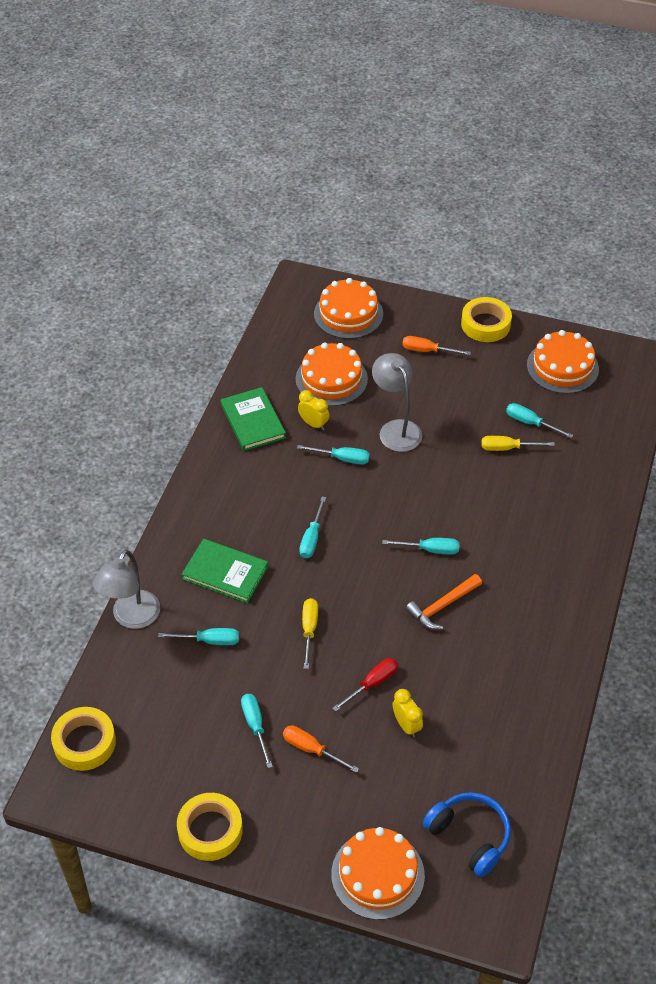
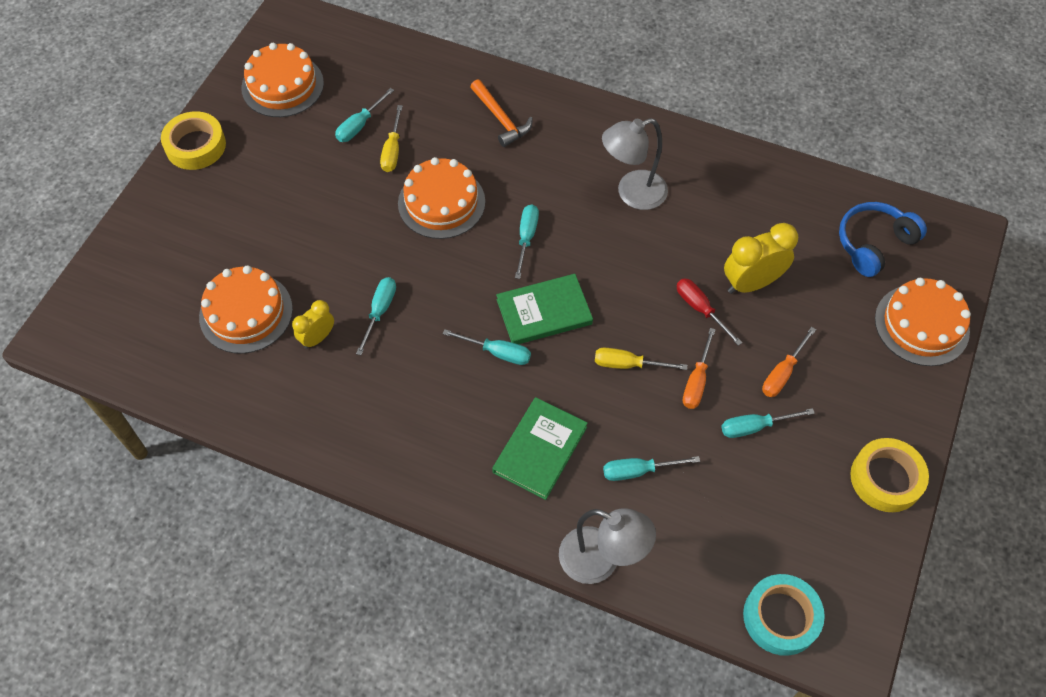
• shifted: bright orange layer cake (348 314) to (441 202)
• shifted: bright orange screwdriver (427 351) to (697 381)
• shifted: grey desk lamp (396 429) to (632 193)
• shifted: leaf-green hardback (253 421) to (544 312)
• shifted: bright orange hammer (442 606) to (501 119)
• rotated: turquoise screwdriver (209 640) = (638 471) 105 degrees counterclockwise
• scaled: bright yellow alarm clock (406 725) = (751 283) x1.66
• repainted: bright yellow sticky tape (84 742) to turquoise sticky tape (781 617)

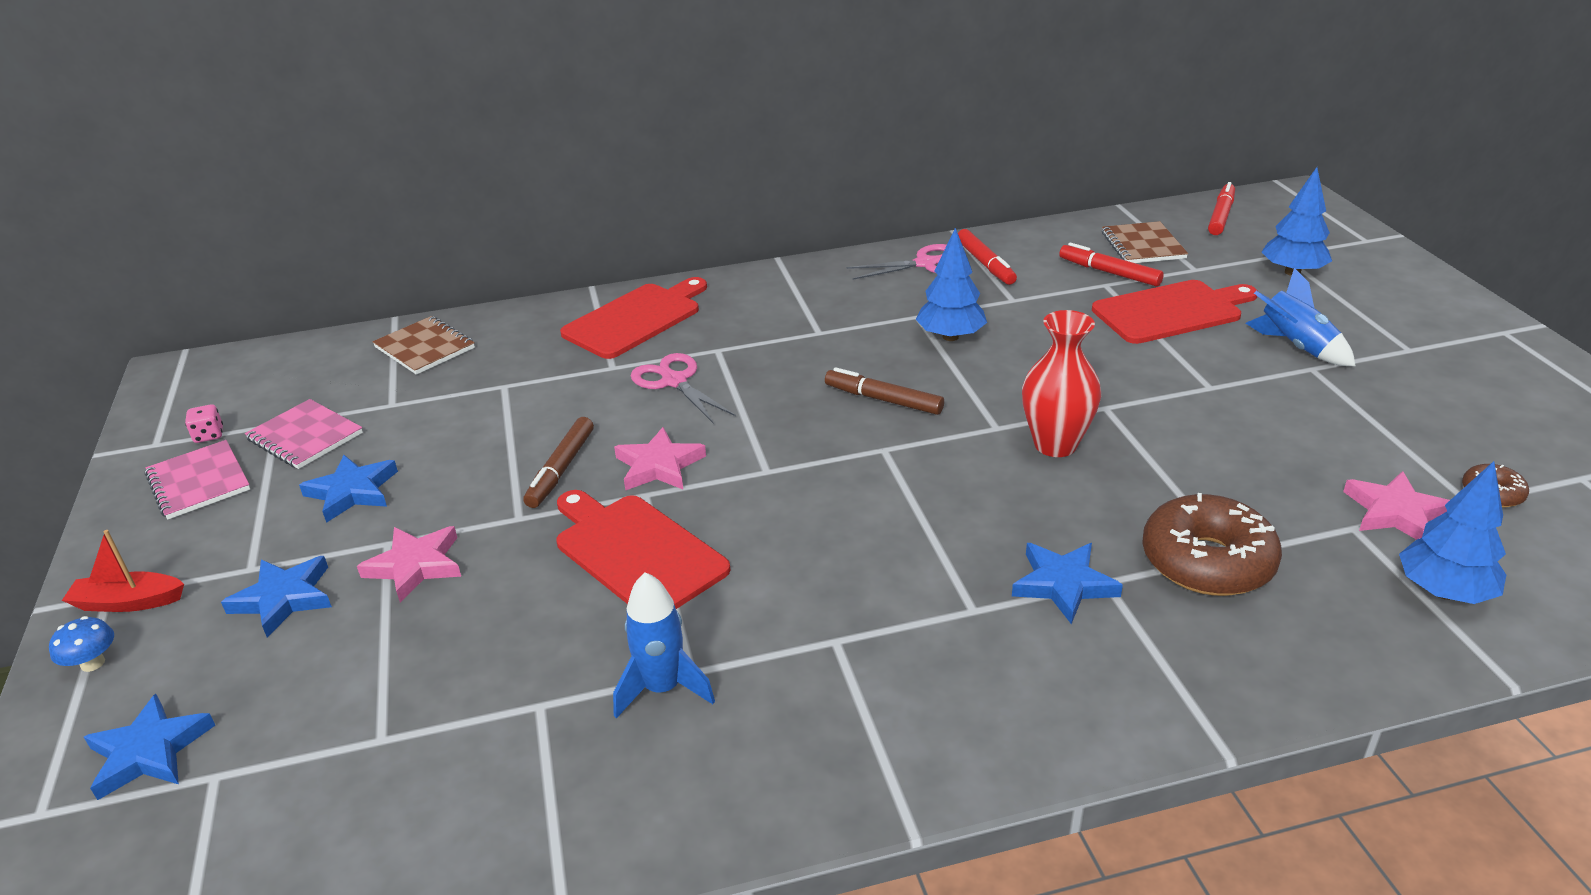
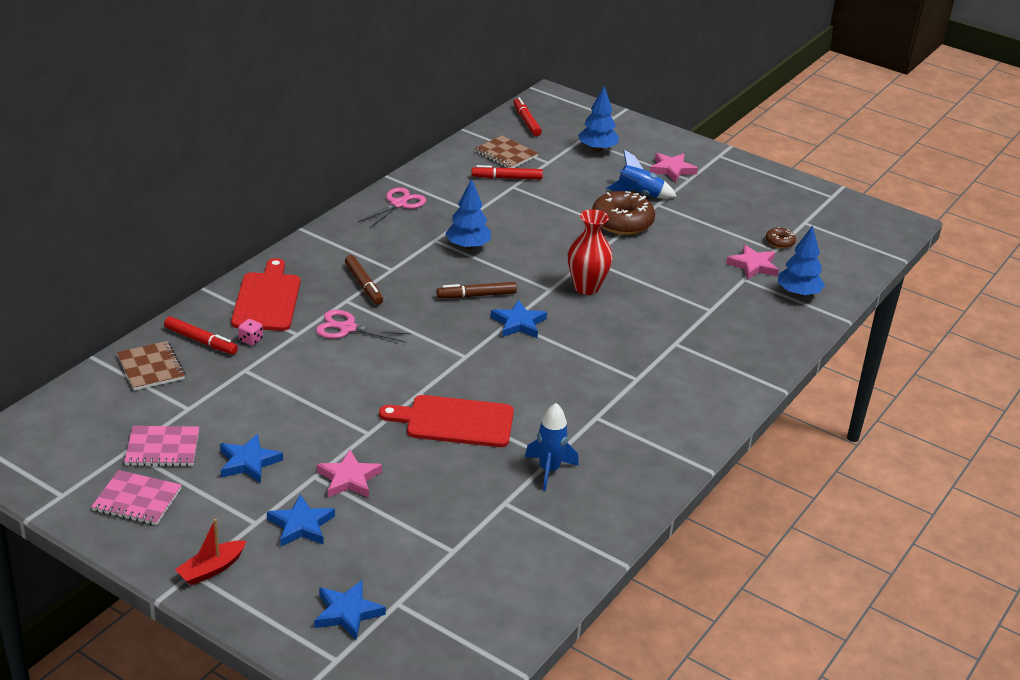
• shifted: red marker pen (985 264) to (201 341)
• gone: red bread board (1171 311)
• rotated: dark brown notepad (425 348) = (151 368) 60 degrees clockwise
• shifted: rose-pink die (209 435) to (251 340)
• shifted: dark brown marker pen (561 469) to (363 285)
• shifted: rose-pink star shape (659 466) to (672 169)
• shifted: dark brown doughnut (1207 561) to (622 222)
• shifted: royal blue star shape (1063 584) to (518 323)
• gone: royal blue fungus (93 663)

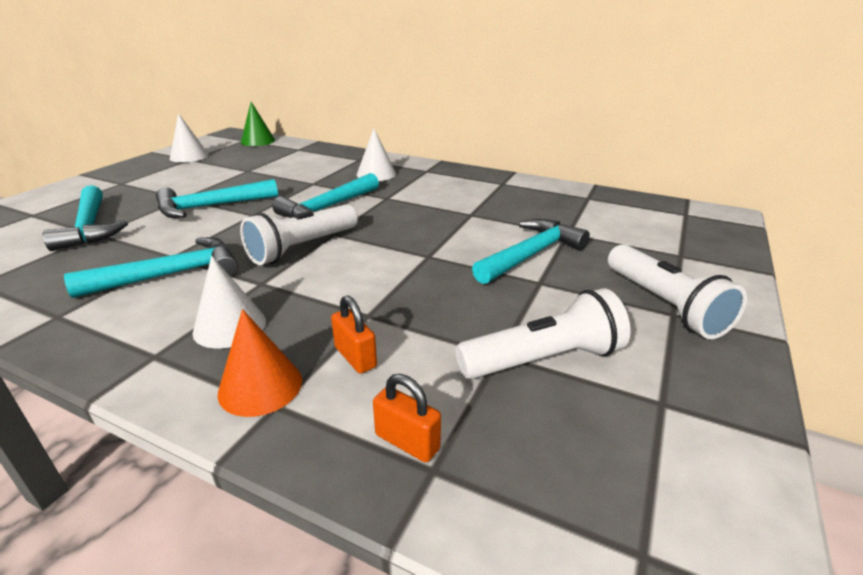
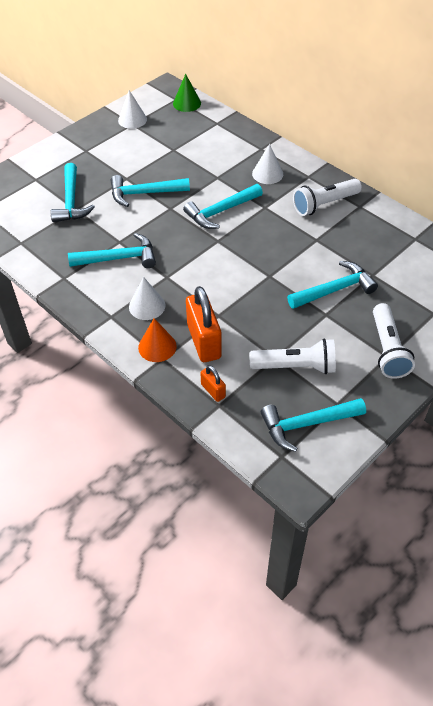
• shifted: white pocket torch (302 247) to (324 204)
• scaled: bright orange lock (355 357) = (204 341) x2.01
• new: turquoise hammer (307 424)

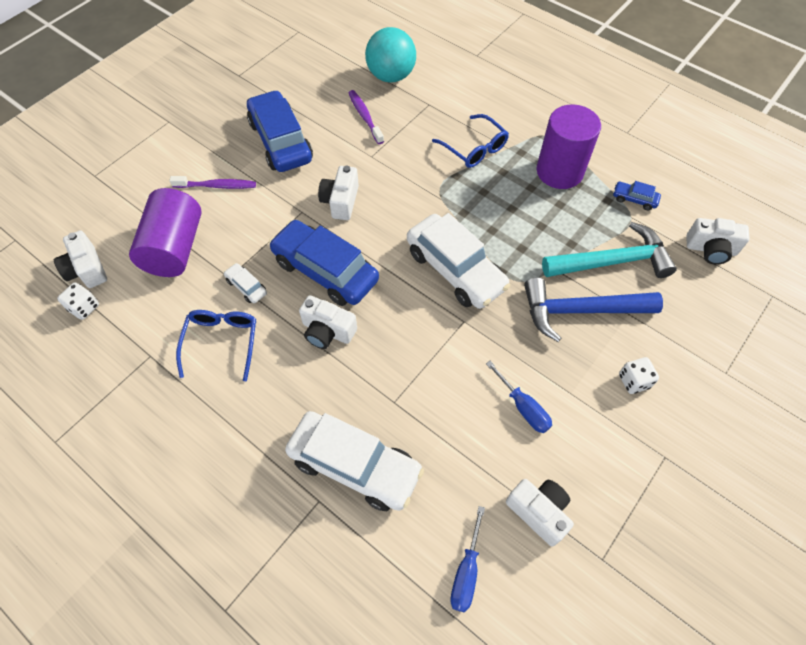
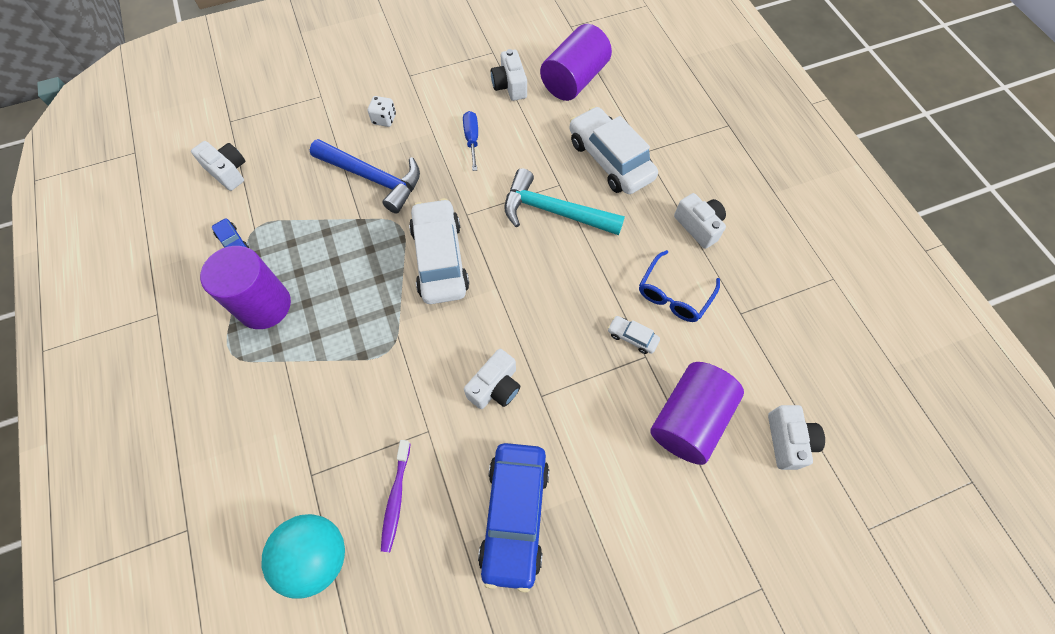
• gone: royal blue glasses (474 148)
• gone: violet dental brush (216 186)
• gone: royal blue automobile (325 270)
• shifted: turquoise hammer (612 261) to (553 211)
• rotated: white automobile (246 287) = (632 337) 135 degrees clockwise
• gone: white die (84 307)
• shifted: white photo camera (327 331) to (699 226)
• swapped: royal blue screwdriver (466 572) to violet cylinder (574 80)

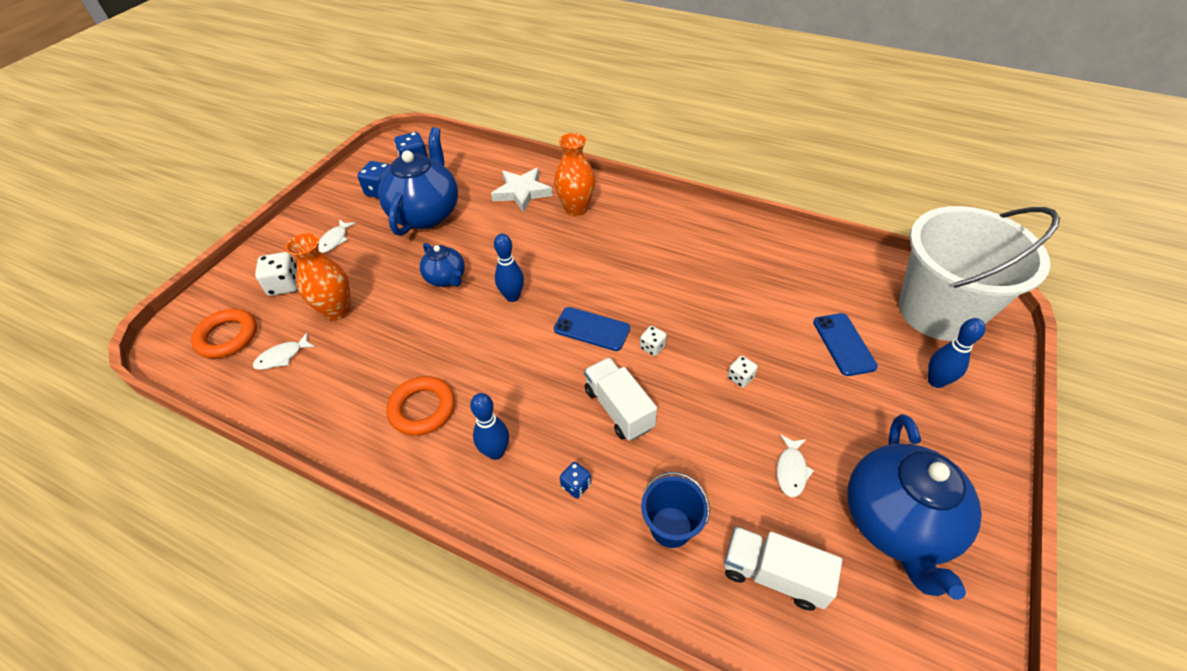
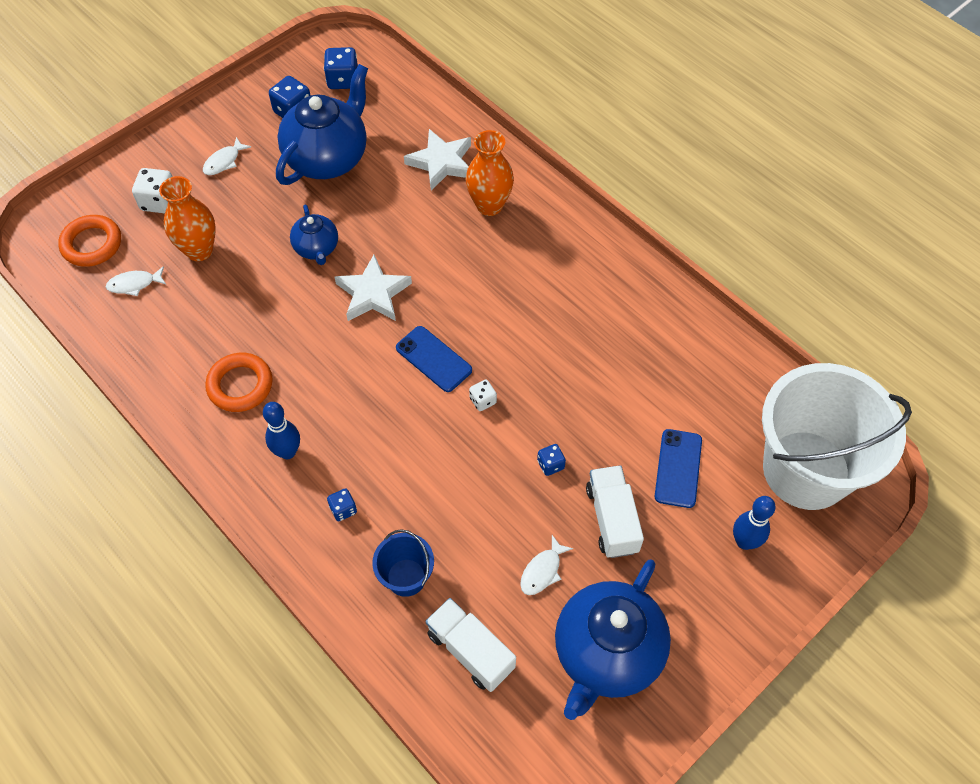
• swapped: royal blue skittle (512 297) to white star shape (373 293)
• repainted: white die (740 378) to royal blue die (550 465)
• shifted: white truck (618 409) to (612 519)

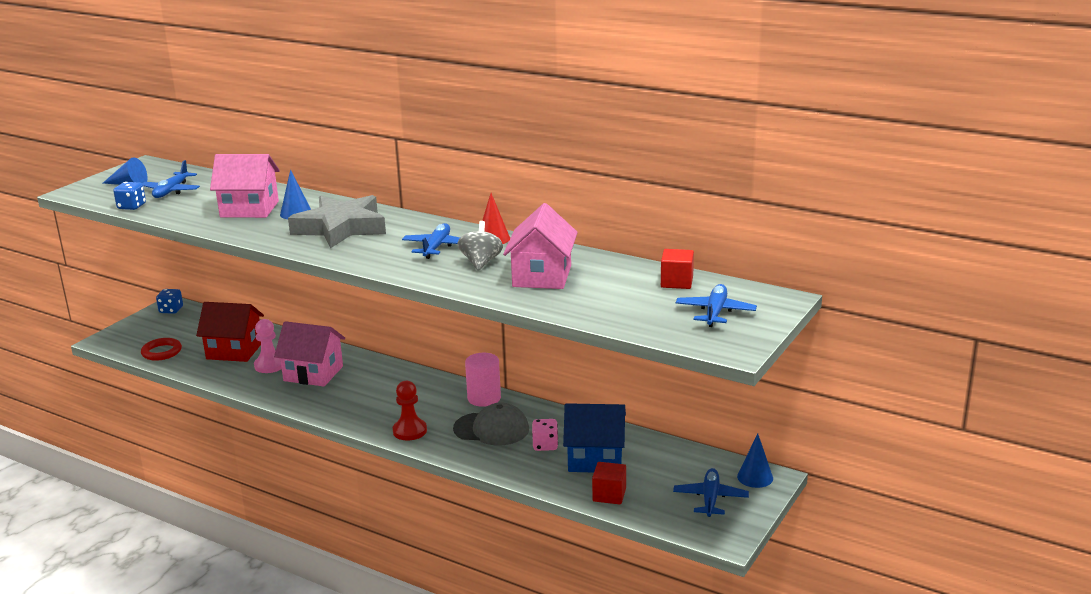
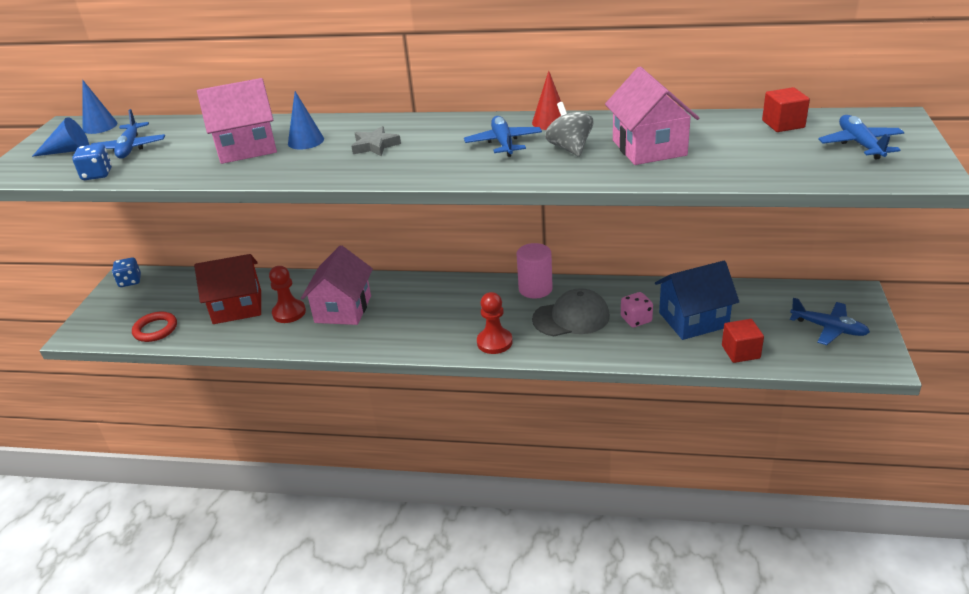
• scaled: grey star shape (341 228) = (375 146) x0.45
• repainted: rose-pink pawn (270 365) to red pawn (289 313)
• rotated: rose-pink house (313 373) = (343 309) 75 degrees counterclockwise
• shifted: royal blue cone shape (755 477) to (100 126)
• rotated: royal blue aeroplane (710 498) = (829 328) 135 degrees clockwise

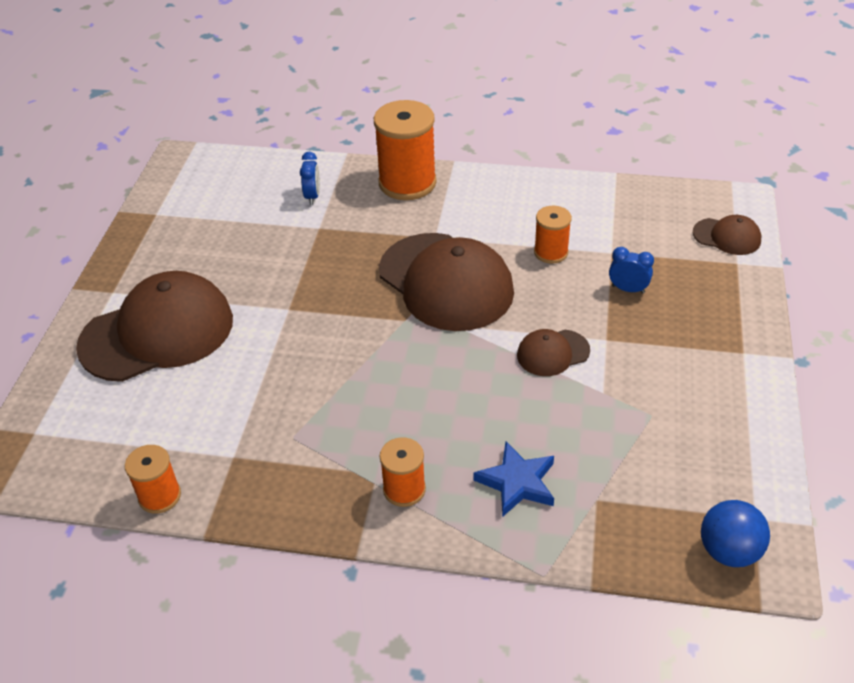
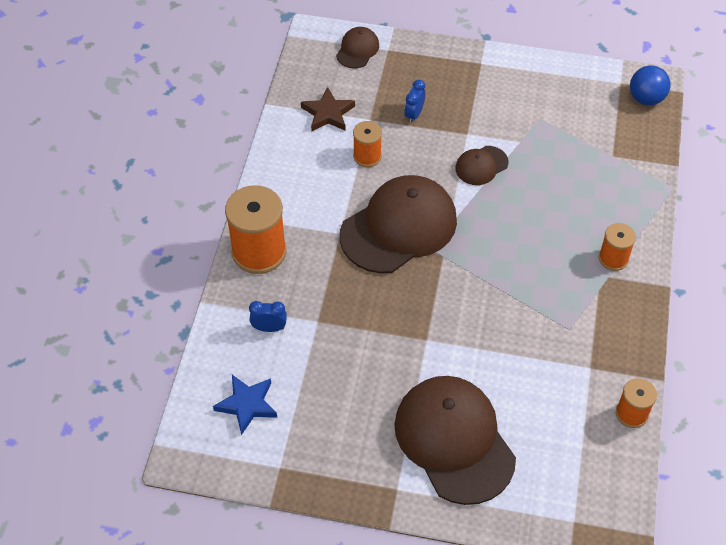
• rotated: dark brown cap (552 353) = (481 166) 75 degrees clockwise
• shifted: royal blue star shape (517 482) to (247 404)
• new: dark brown star shape (328 113)

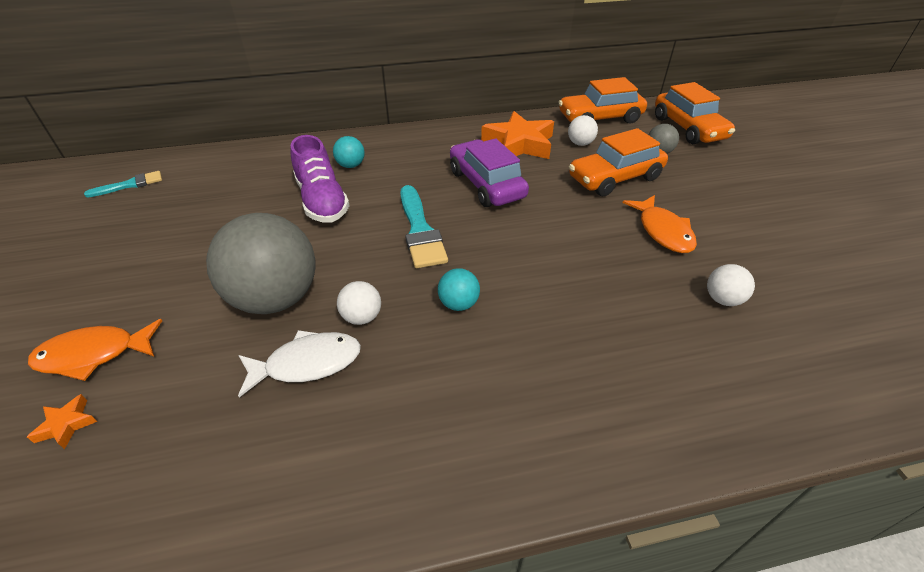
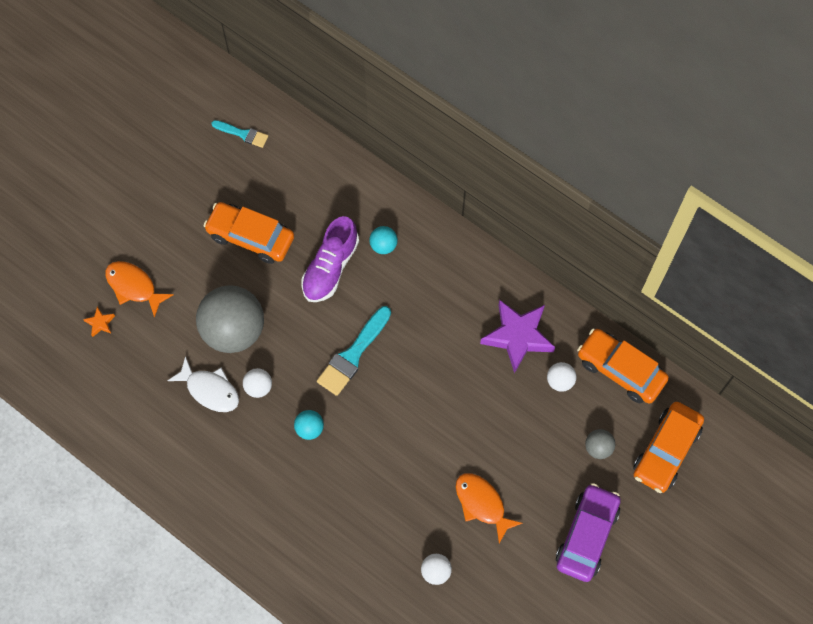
• repainted: bright orange star shape (519 144) to violet star shape (518 336)
• shifted: bright orange automobile (615 178) to (250 237)
• shifted: violet automobile (486 184) to (586 535)
• rotated: bright orange fish figure (662 231) = (482 504) 105 degrees clockwise

